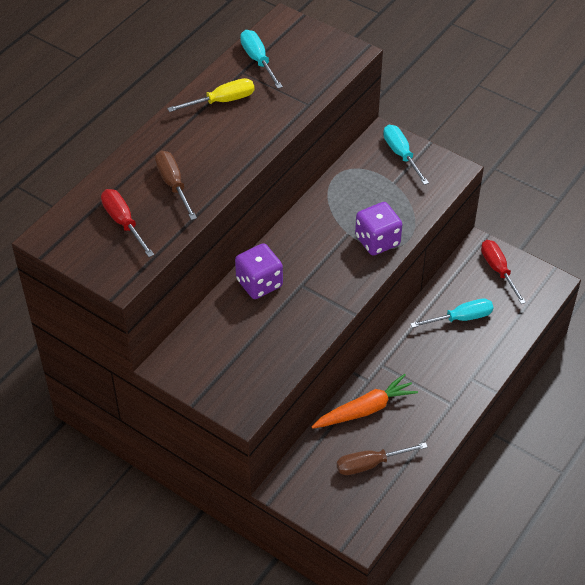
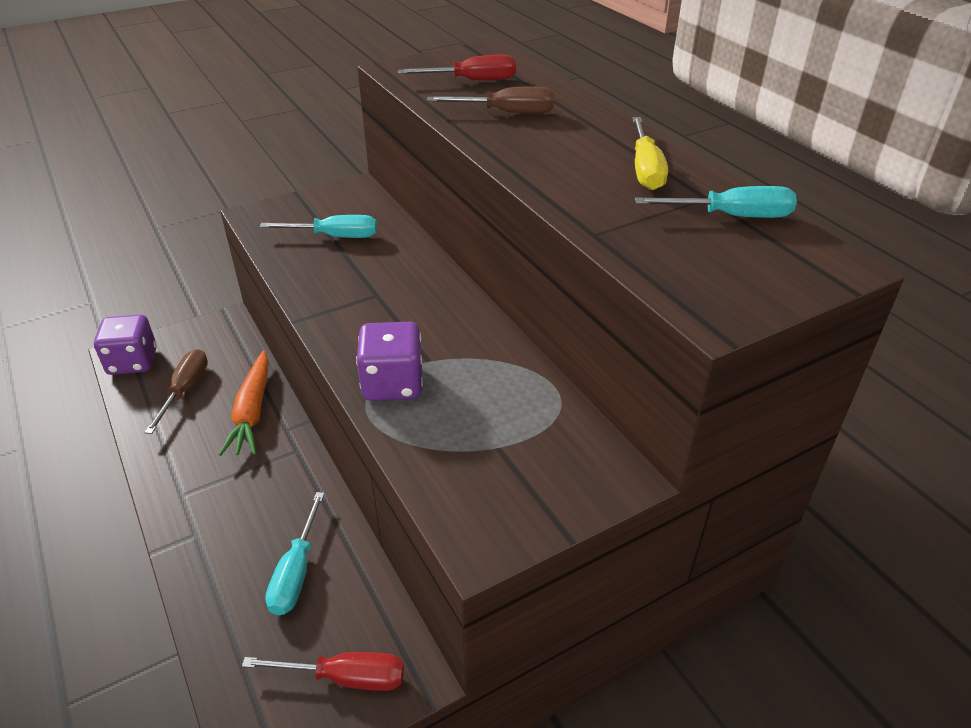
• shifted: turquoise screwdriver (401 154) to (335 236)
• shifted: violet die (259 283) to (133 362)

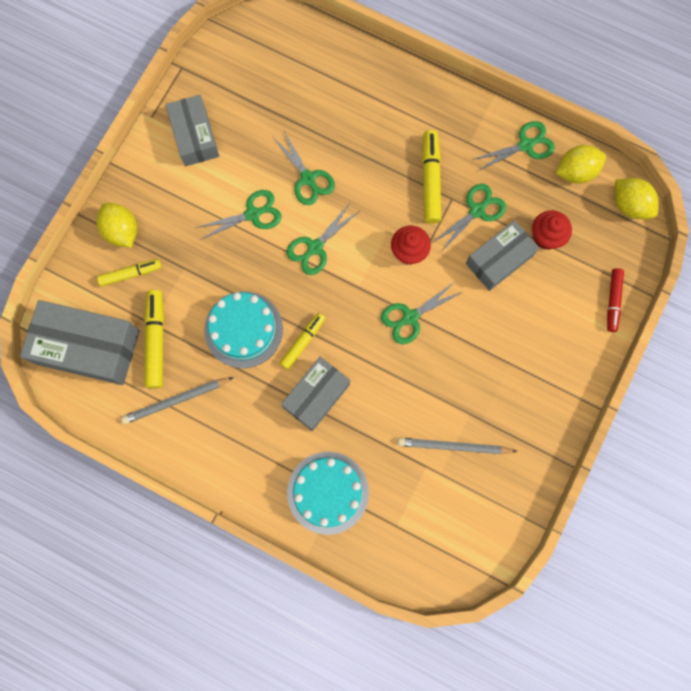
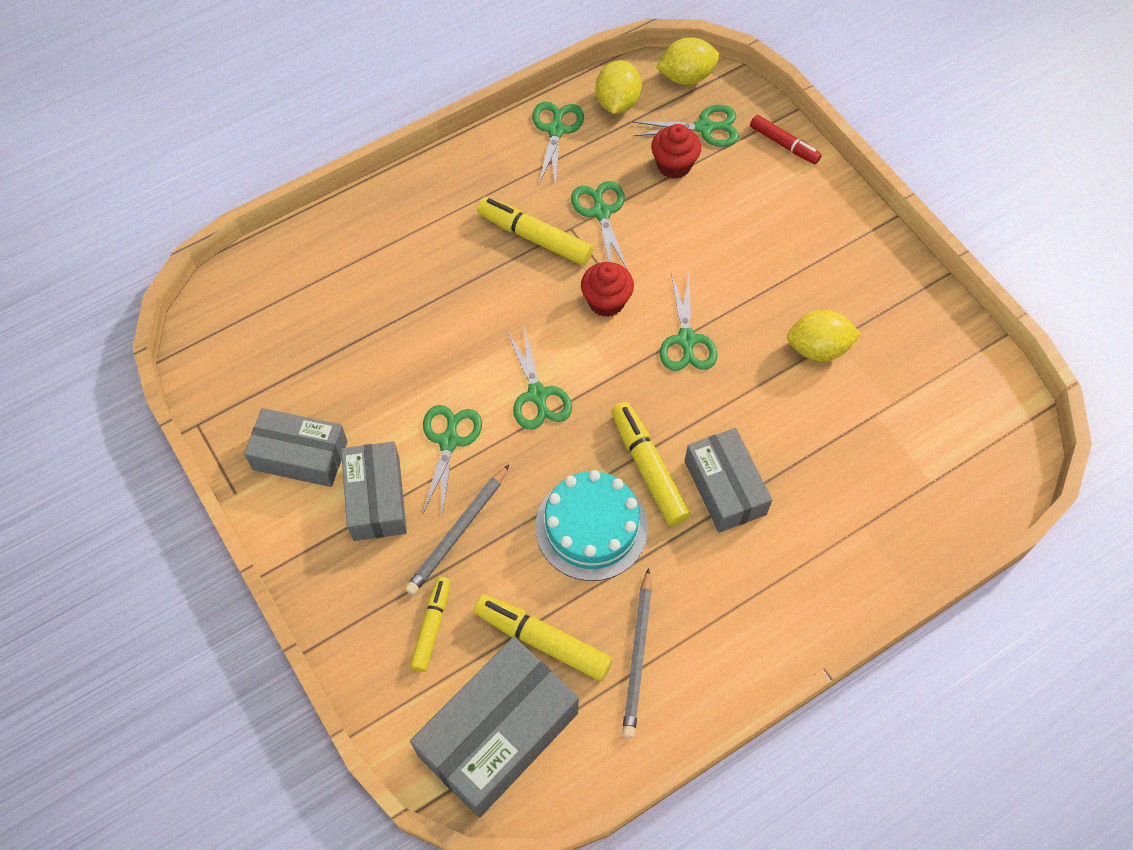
• shifted: leaf-green pair of scissors (308 178) to (704 128)
• shifted: bright yellow lemon (122 231) to (818 348)
• shifted: grey package (499 260) to (376 498)
• scaled: bright yellow marker pen (303 342) = (648 468) x1.51
• shifted: grey lead pencil (454 446) to (458 532)
• gone: turquoise layer cake (328 492)

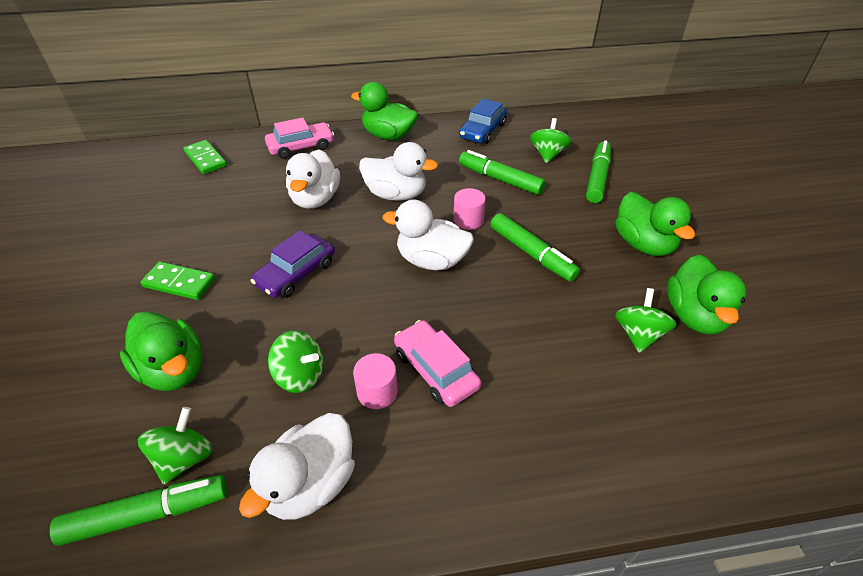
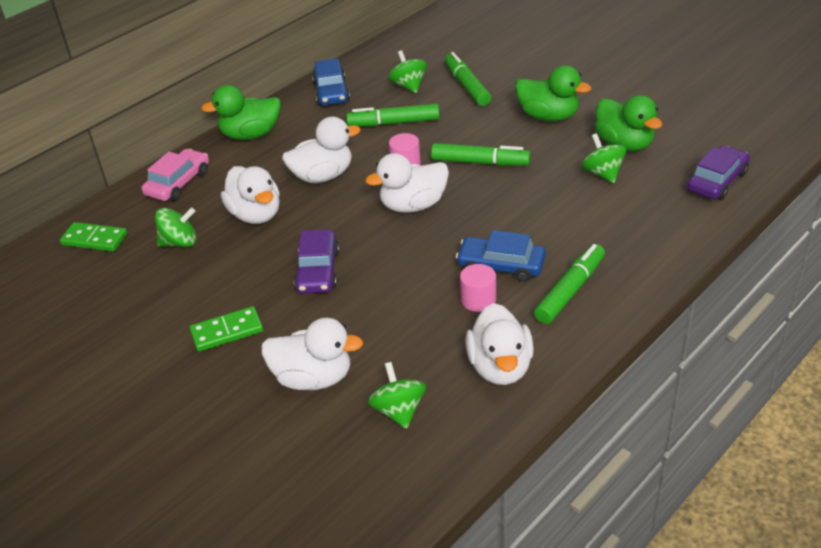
• repainted: leaf-green rubber duck (174 370) to white rubber duck (313 378)
• repainted: rose-pink automobile (436 370) to royal blue automobile (501 266)
• shifted: leaf-green spinning top (300 375) to (180 242)
• shifted: leaf-green marker pen (147 514) to (570 290)
• new: violet automobile (717 181)

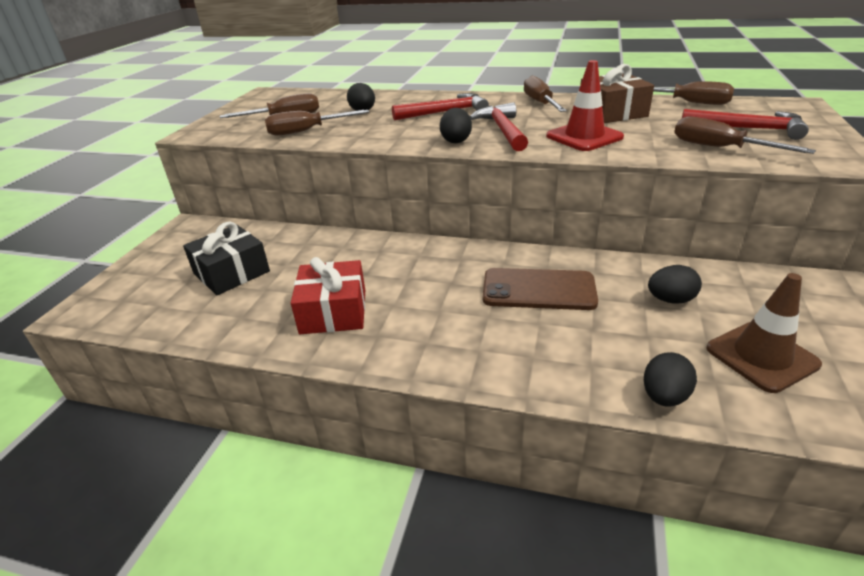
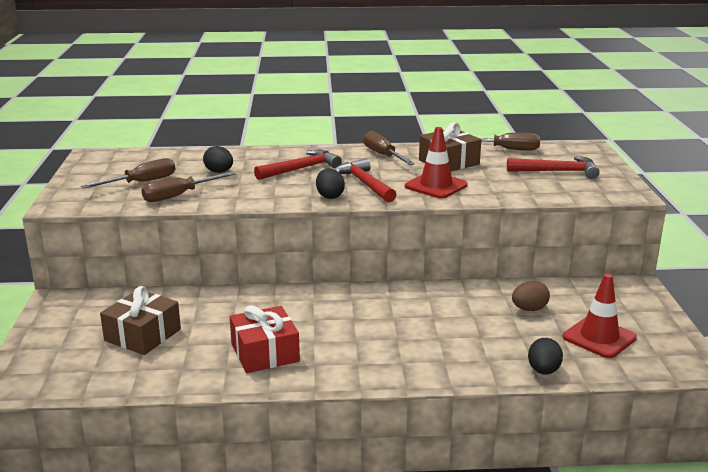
• gone: dark brown screwdriver (720 148)
• repainted: ebony present (231 272) to dark brown present (143 335)
• repainted: ebony egg shape (670 300) to dark brown egg shape (529 309)
• gone: dark brown mobile phone (538 290)
• repainted: dark brown traffic cone (761 356) to red traffic cone (599 337)

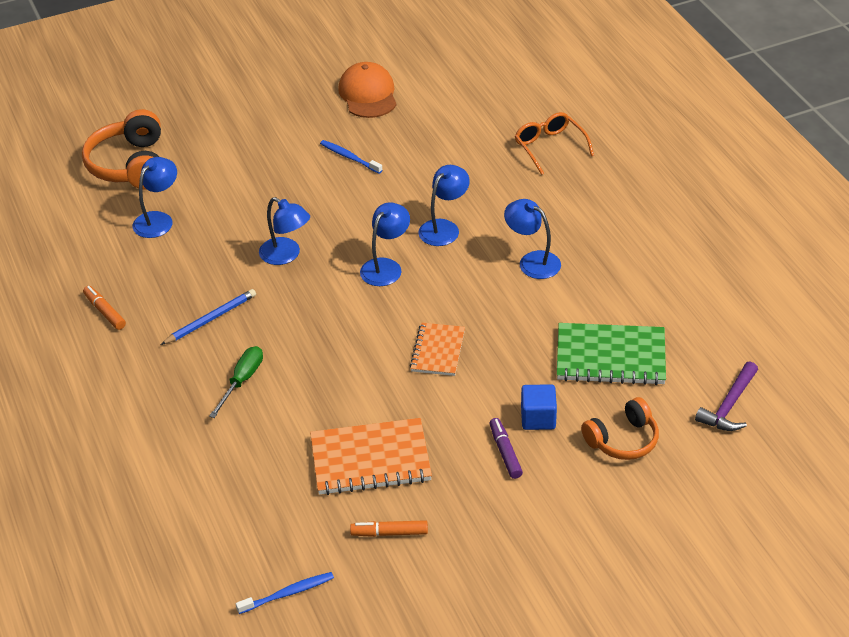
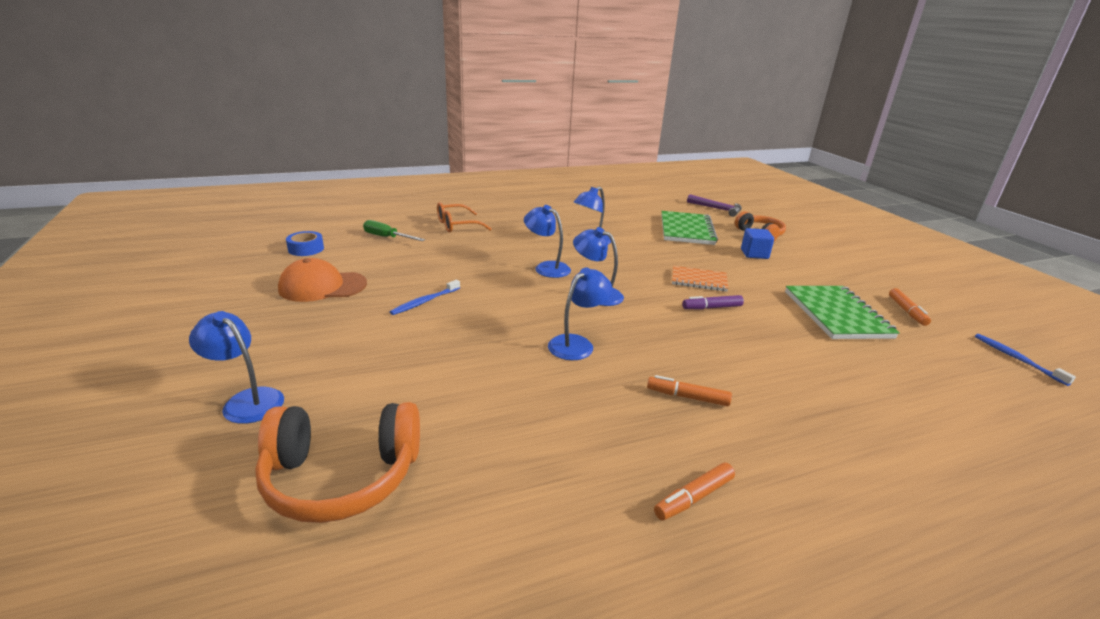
• shifted: royal blue desk lamp (158 220) to (246 400)
• swapped: royal blue lead pencil (210 319) to bright orange marker pen (687 397)
• shifted: leaf-green screwdriver (242 381) to (387 237)
• repainted: bright orange notepad (370 459) to leaf-green notepad (836 314)
• shifted: violet marker pen (505 452) to (711 307)
• new: royal blue sticky tape (306 249)

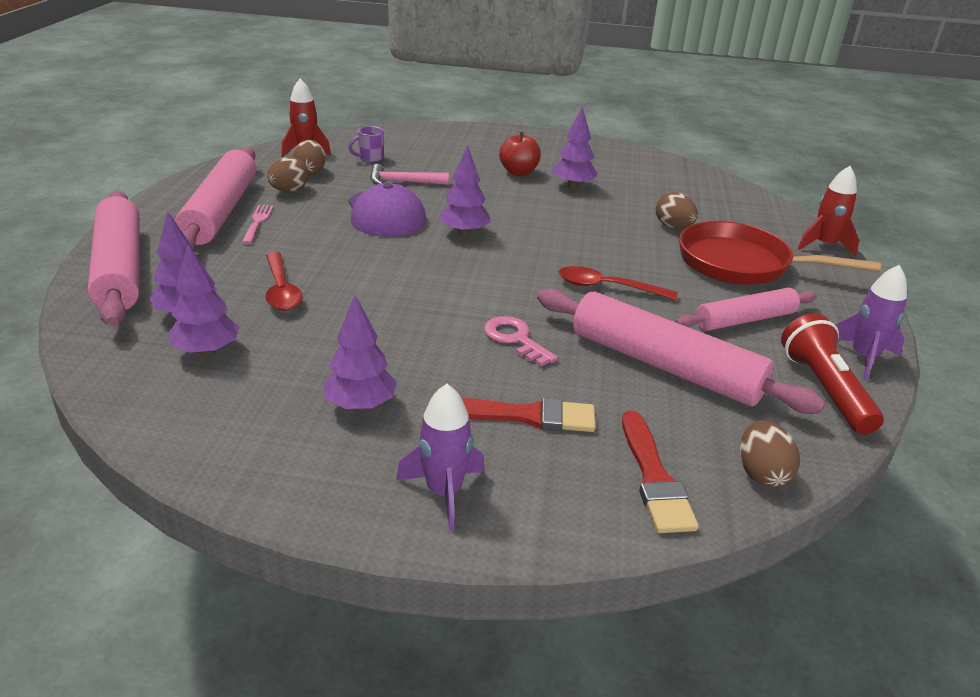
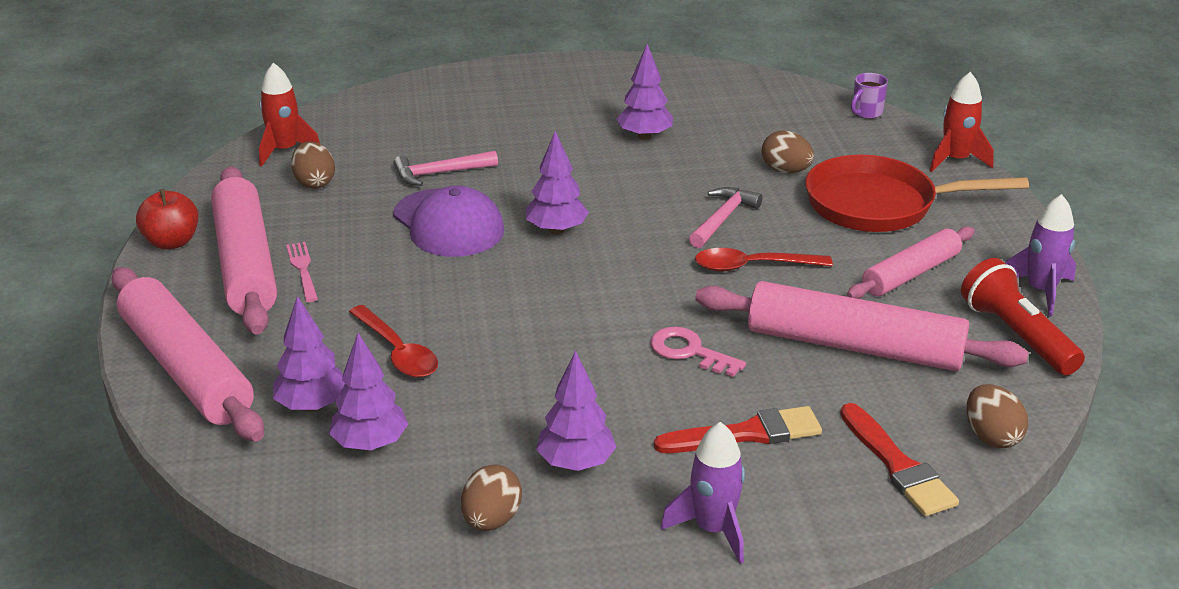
• shifted: violet coffee mug (370 158) to (866 113)
• shifted: red apple fruit (518 172) to (172 242)
• shifted: dark brown egg shape (289 190) to (491 520)
• new: rose-pink hammer (723 218)

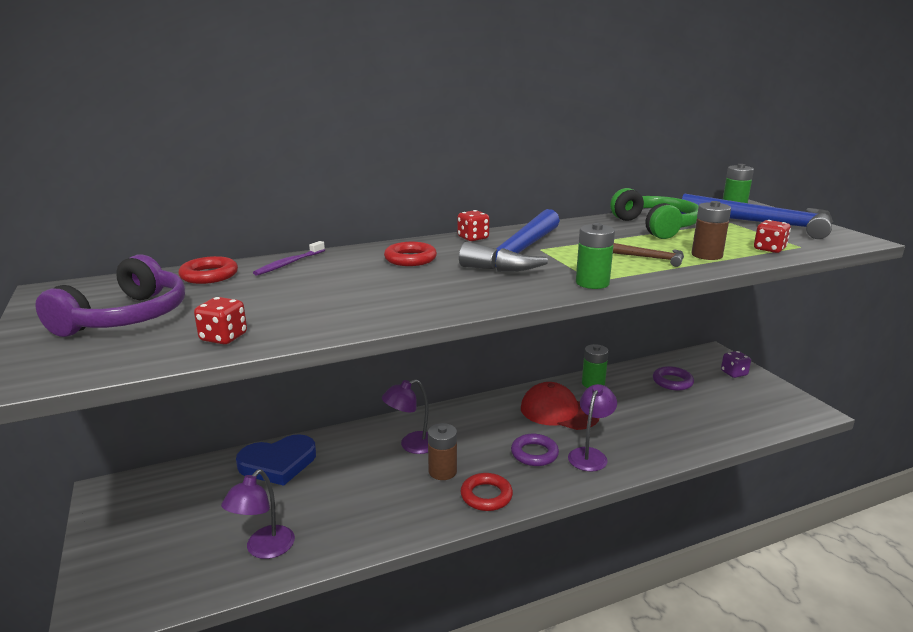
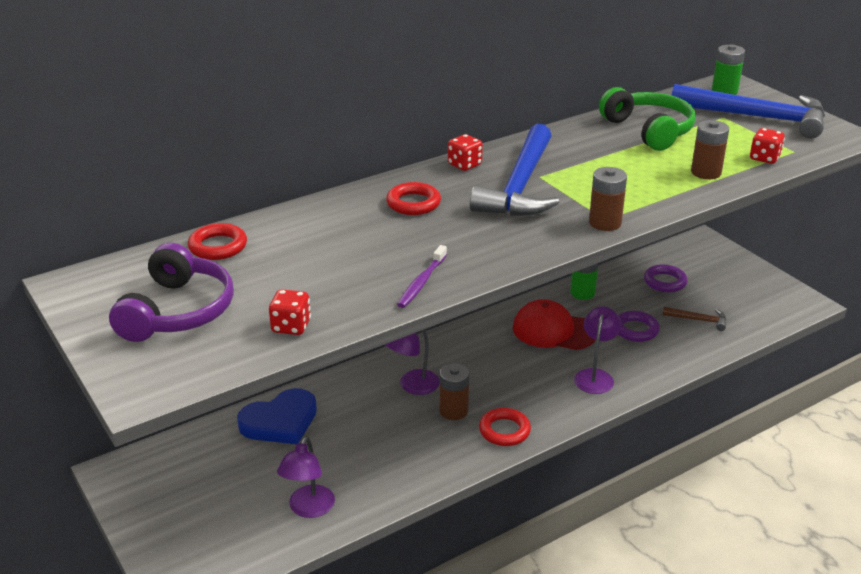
• repainted: leaf-green battery (592 283) to dark brown battery (605 223)
• shifted: violet dental brush (289 263) to (421 282)
• shifted: dark brown hammer (651 258) to (698 320)
• gone: violet die (734 373)
• shifted: violet torus (534 453) to (635 330)

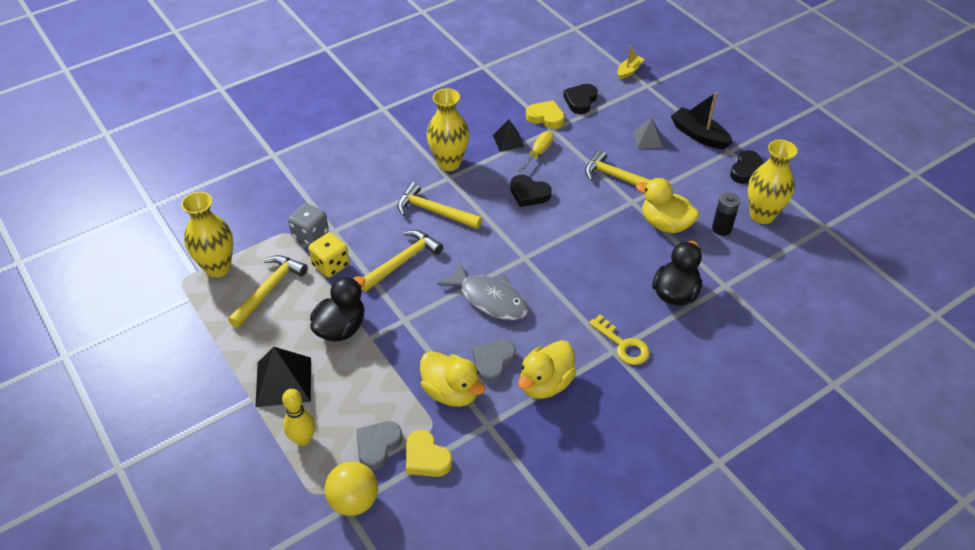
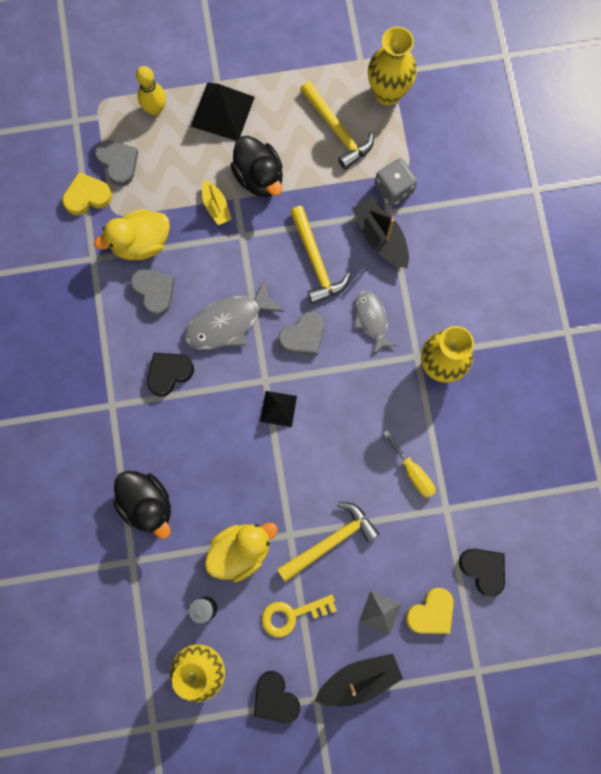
• shifted: bright yellow sailboat (629 71) to (216 206)
• shifted: bright yellow love heart (546 117) to (431 613)
• shifted: ebony pyramid (508 141) to (278 408)
• shifted: ebony love heart (529 194) to (169 373)
• swapped: bright yellow hammer (434 211) to grey fish figure (372 319)
• gone: bright yellow die (331 265)
• shifted: bright yellow key (623 345) to (292 615)
• gone: bright yellow rubber duck (545 383)
• gone: bright yellow ball (354 501)
• new: ebony sailboat (380 237)
• new: grey love heart (303 336)

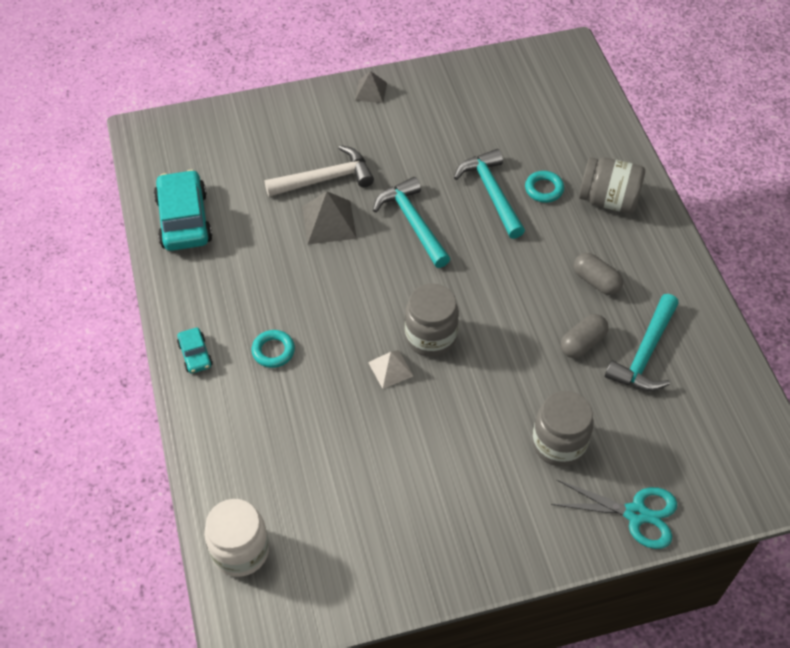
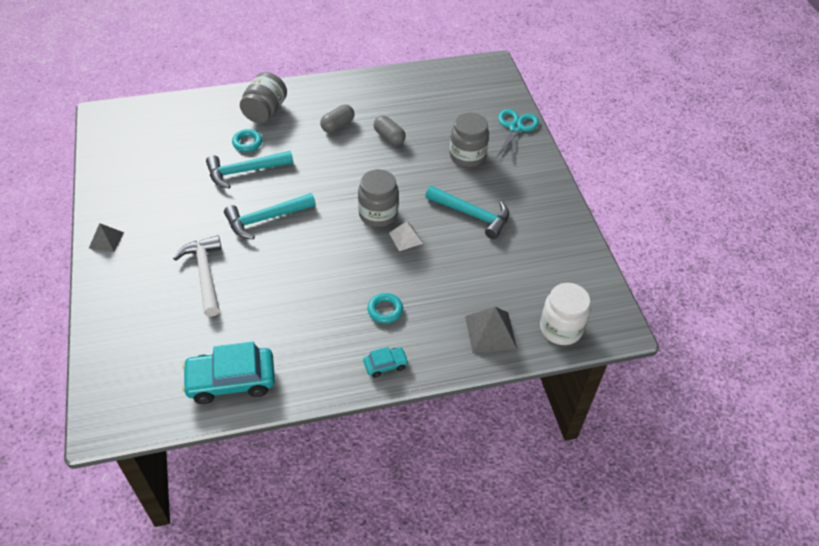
• shifted: grey pyramid (329 222) to (490 332)
• shifted: turquoise hammer (645 354) to (472 215)

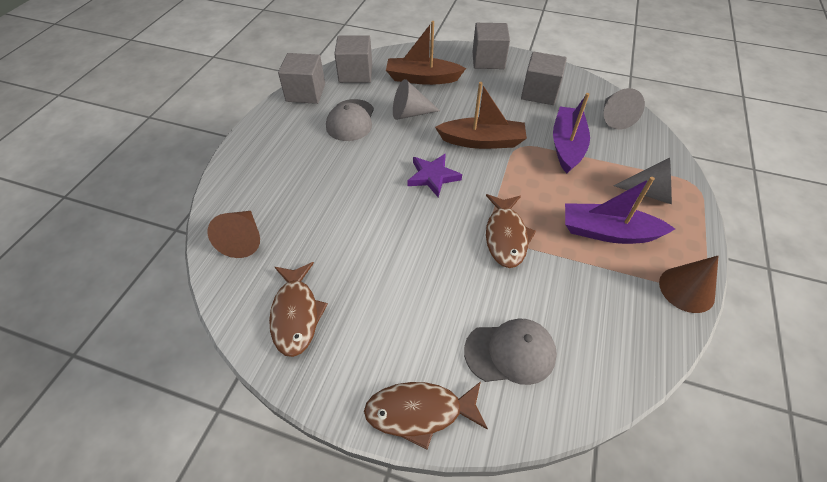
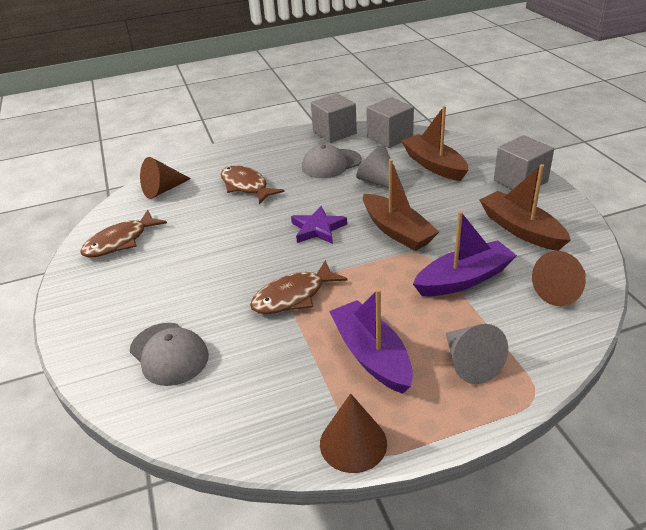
• swapped: grey block (539 93) to dark brown sailboat (521 229)
• repainted: grey cone shape (614 117) to dark brown cone shape (561 291)
• shifted: dark brown fish figure (420 412) to (246 186)

